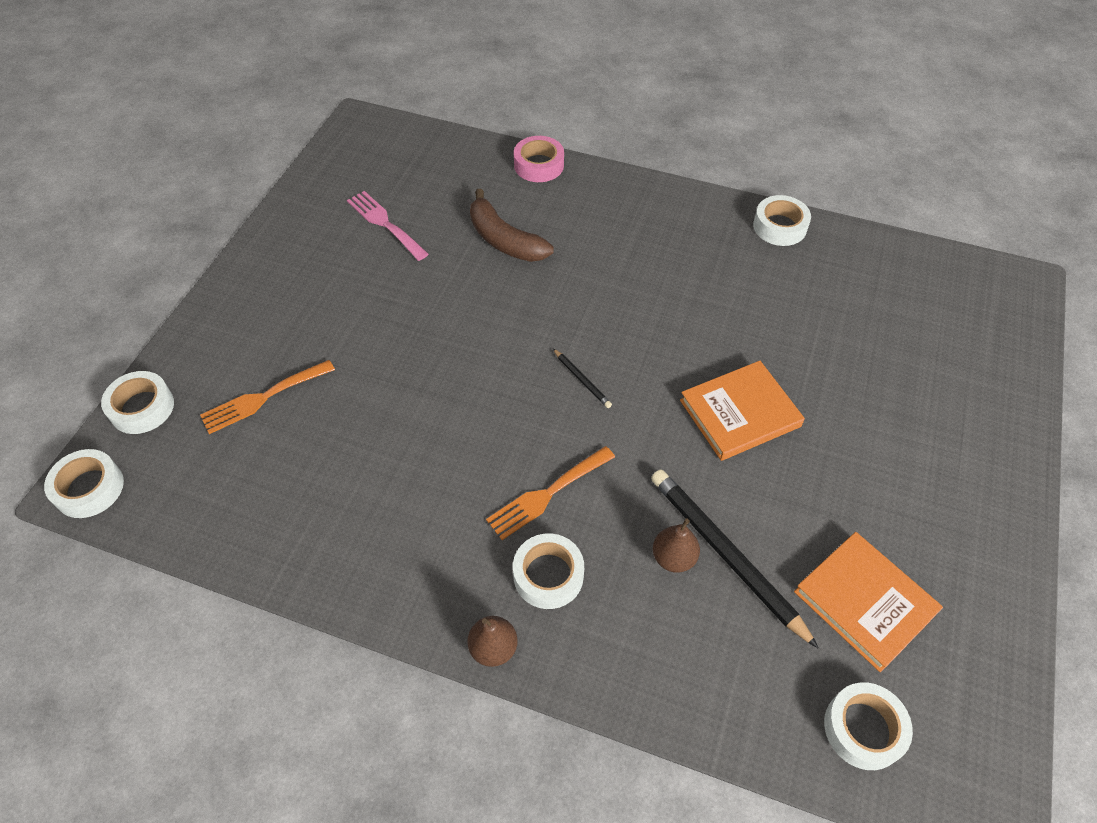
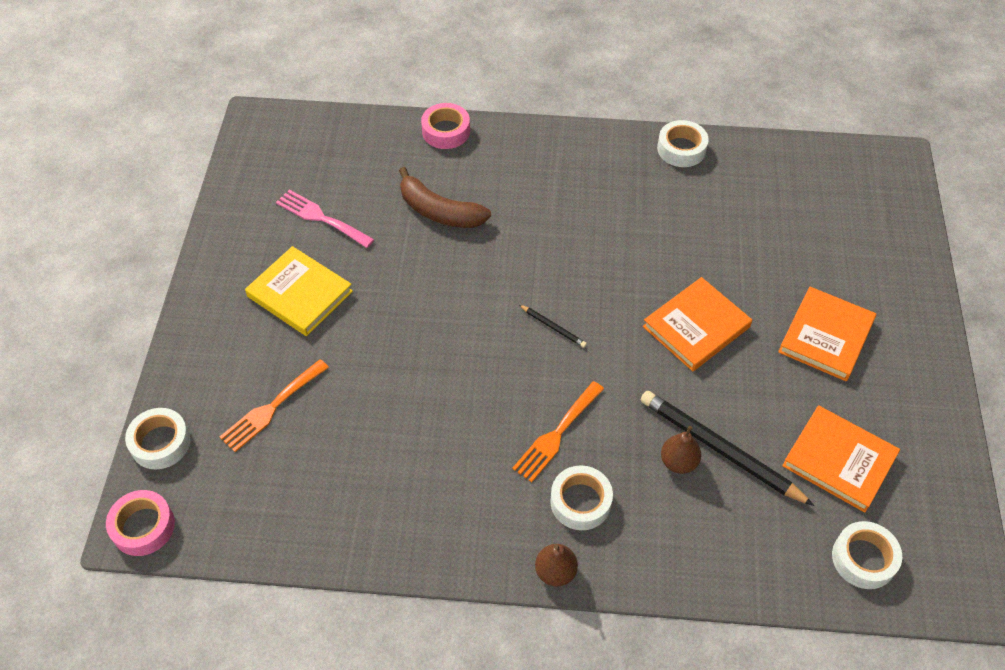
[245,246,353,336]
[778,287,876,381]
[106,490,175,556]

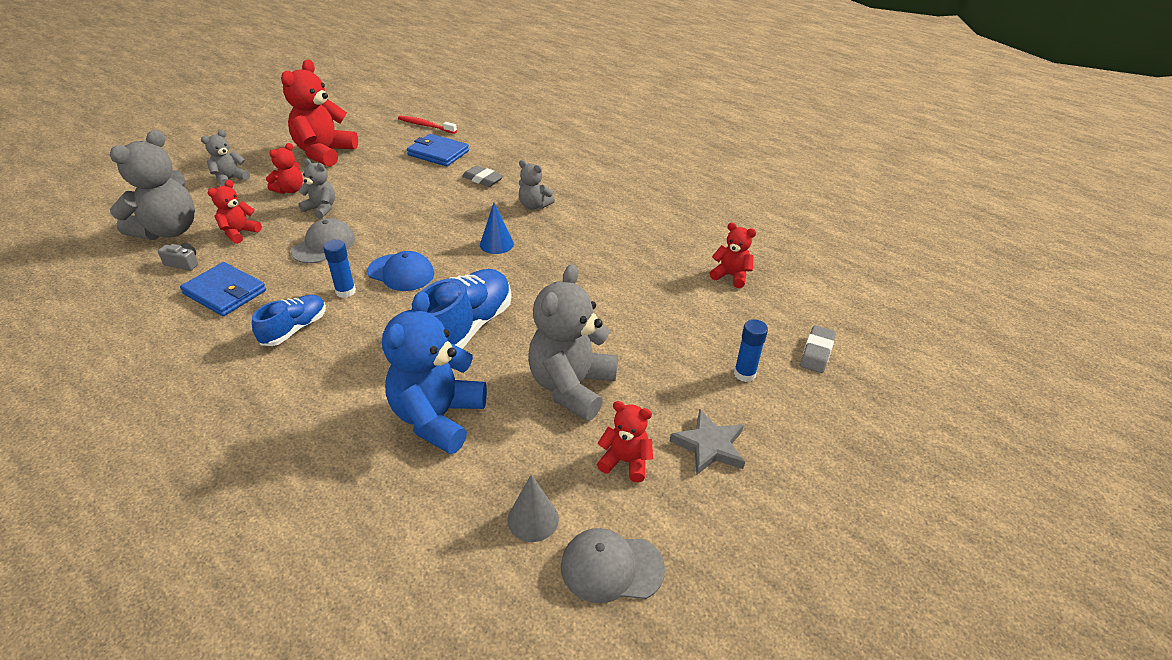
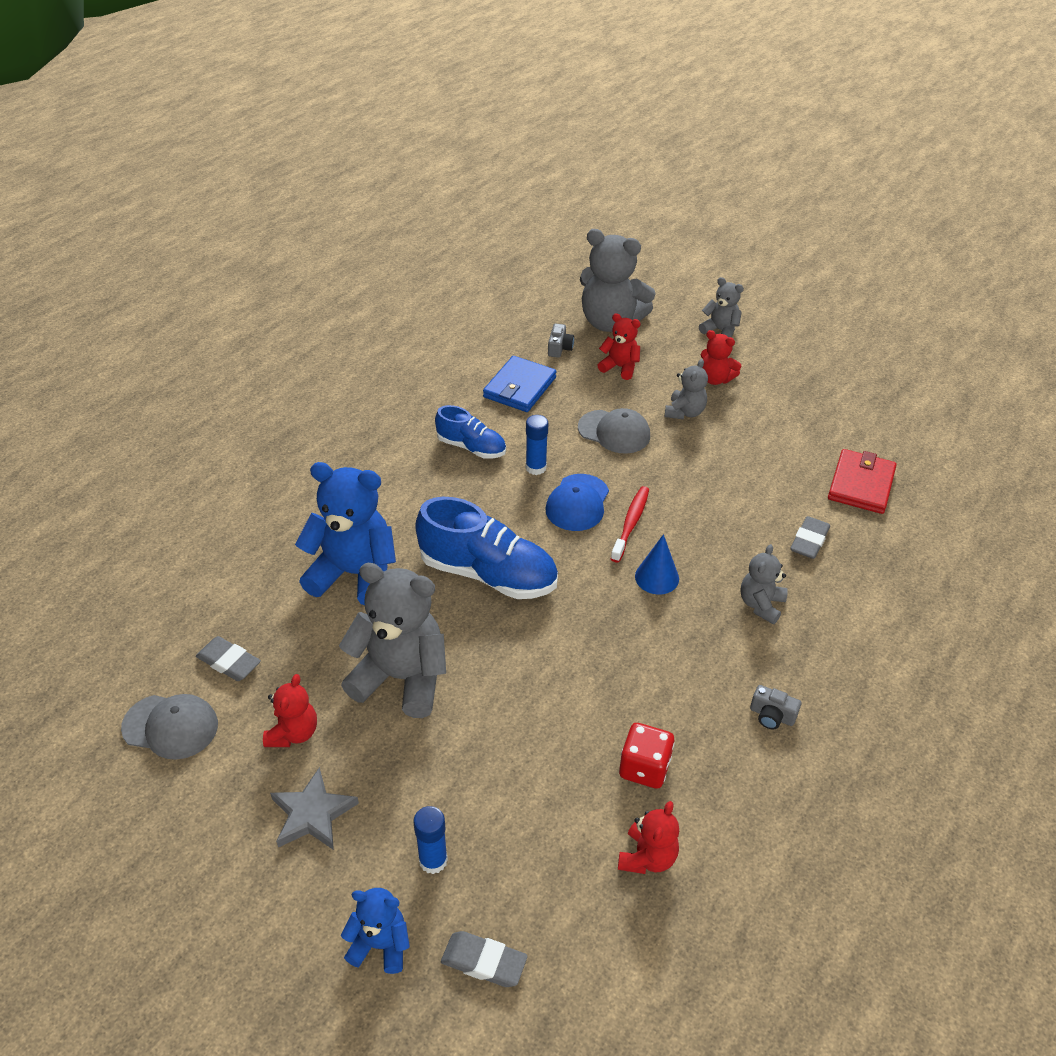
[281,60,358,167] (first image)
[341,888,410,974]
[619,723,675,789]
[750,685,801,729]
[611,486,649,563]
[196,636,261,681]
[828,449,897,514]
[121,694,218,760]

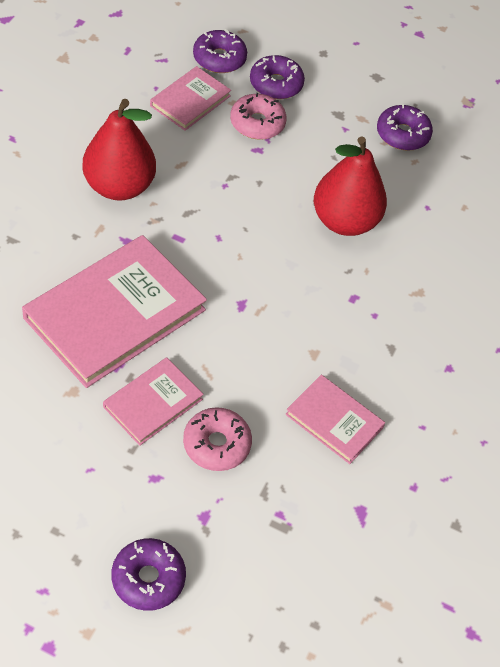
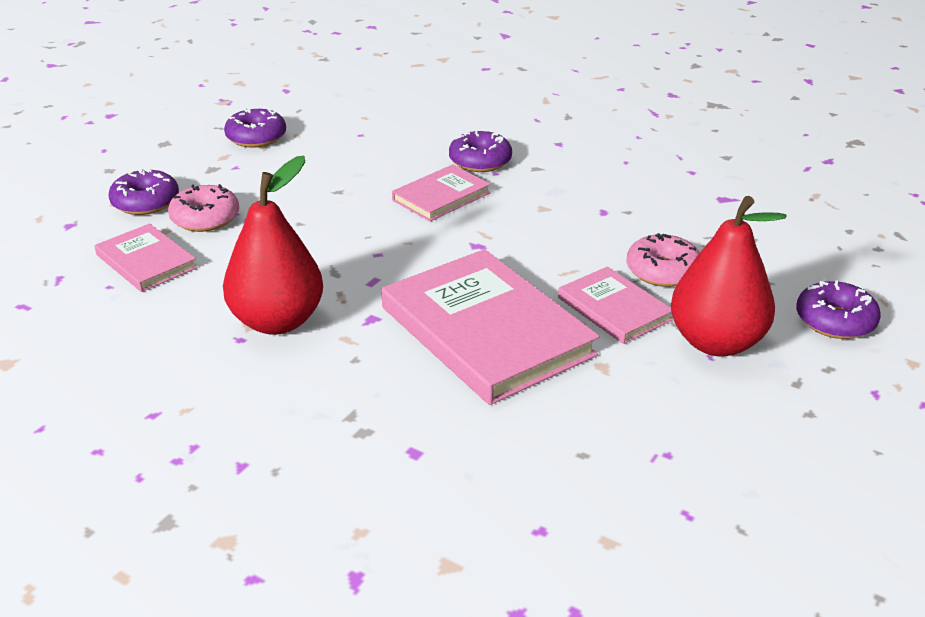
[449,130,512,172]
[392,164,491,221]
[671,196,786,357]

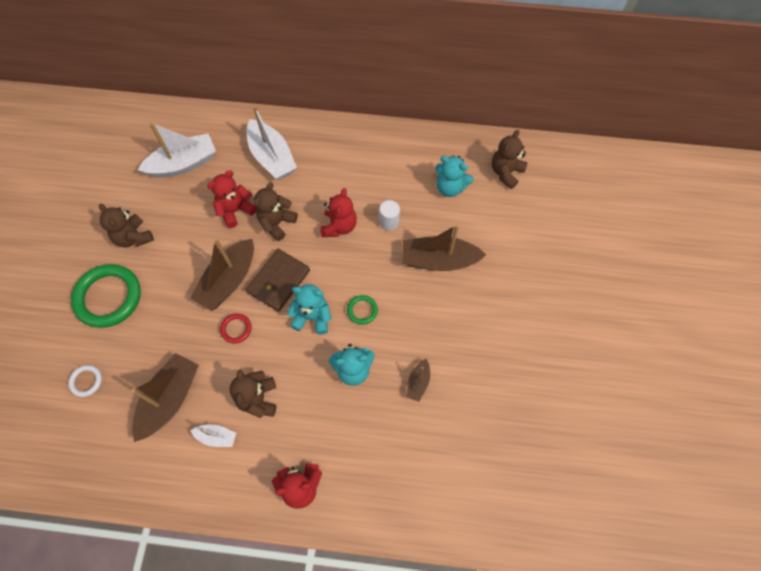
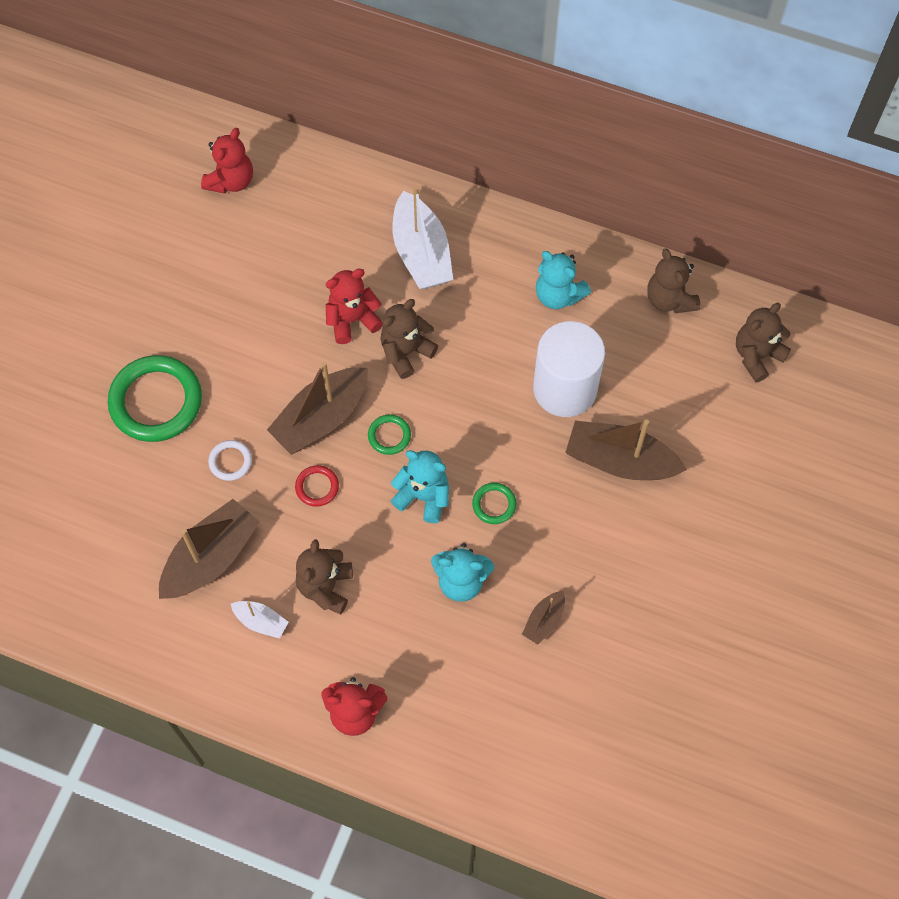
[138,122,216,178] (first image)
[208,440,252,481]
[647,248,700,313]
[201,128,253,193]
[536,251,591,309]
[368,414,411,455]
[533,321,605,417]

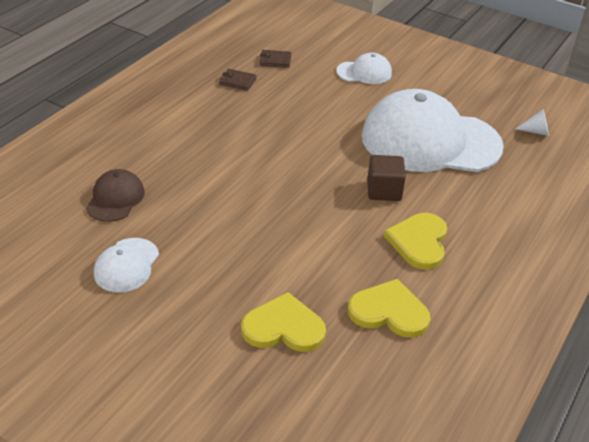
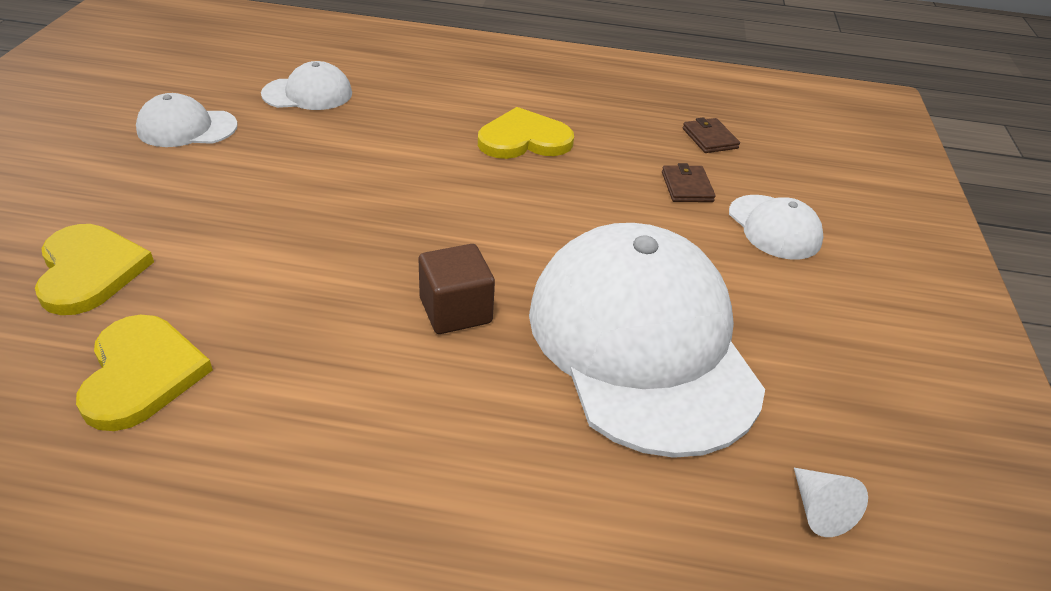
[662,163,716,202]
[478,107,574,159]
[261,61,352,110]

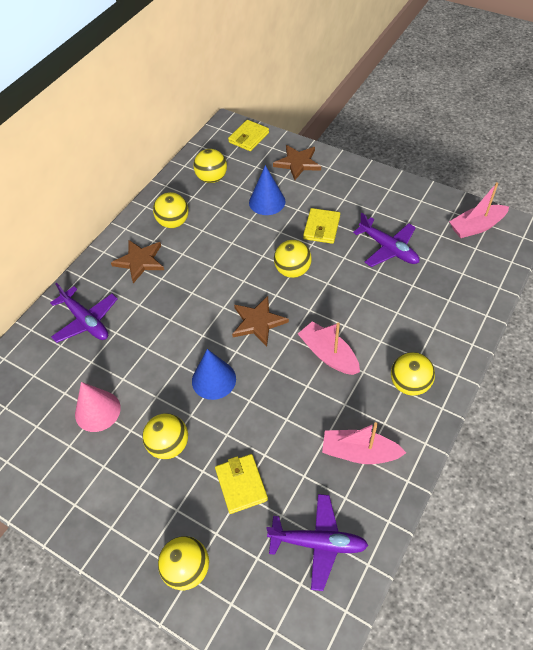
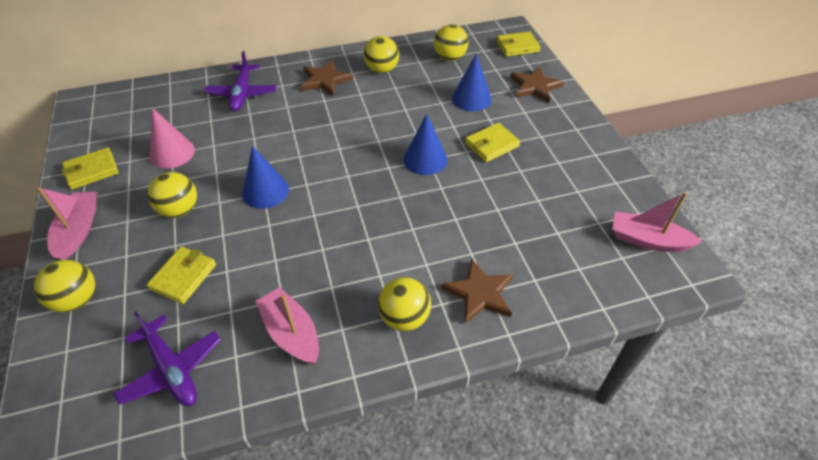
[353,213,419,267] (first image)
[62,147,119,189]
[441,258,513,324]
[36,187,97,260]
[403,114,447,175]

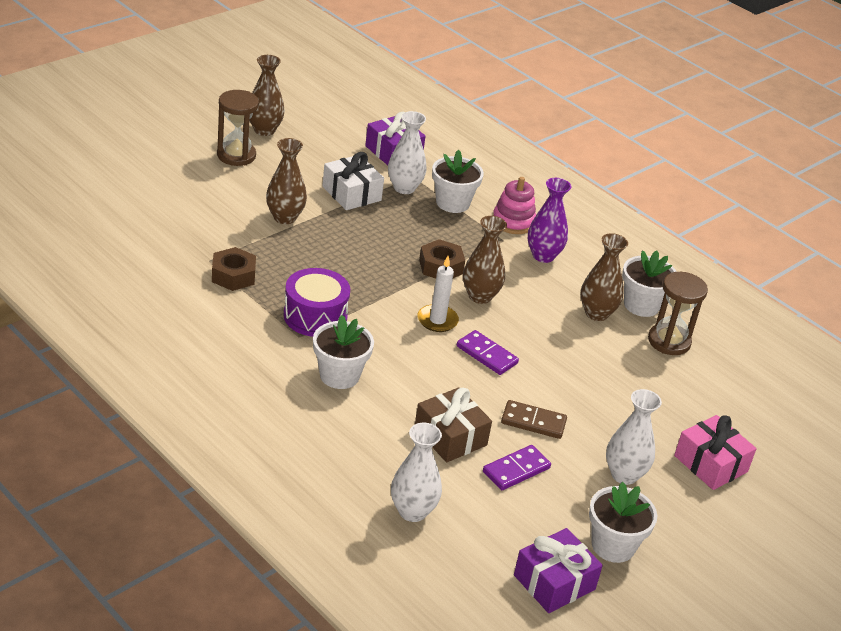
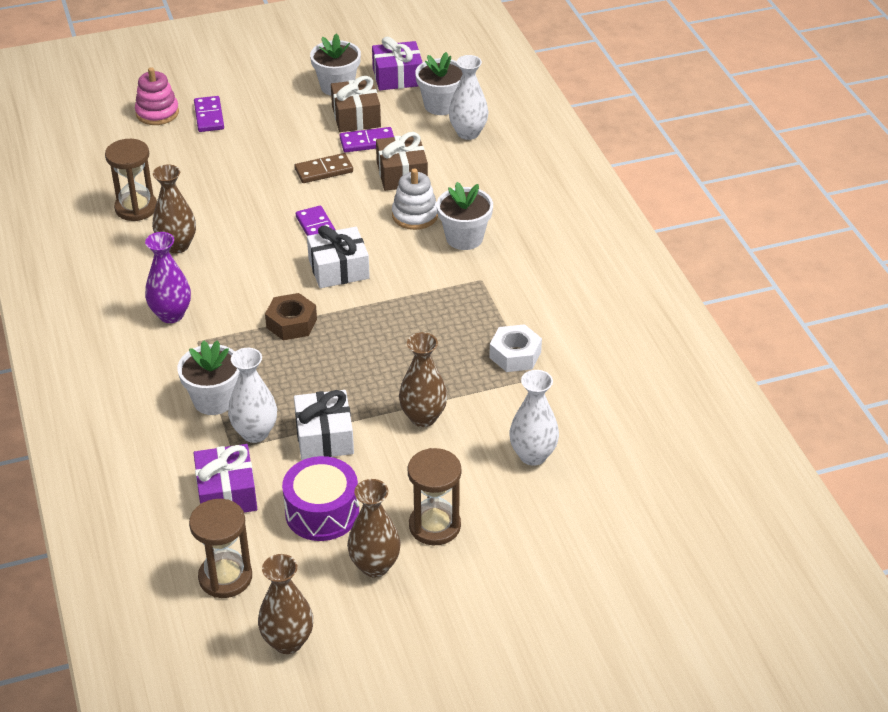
[189,499,252,598]
[331,76,381,132]
[392,168,438,230]
[282,456,359,541]
[258,554,313,654]
[135,67,179,125]
[509,370,559,466]
[415,52,463,115]
[307,226,370,288]
[194,96,224,132]
[489,324,542,372]
[294,153,353,183]

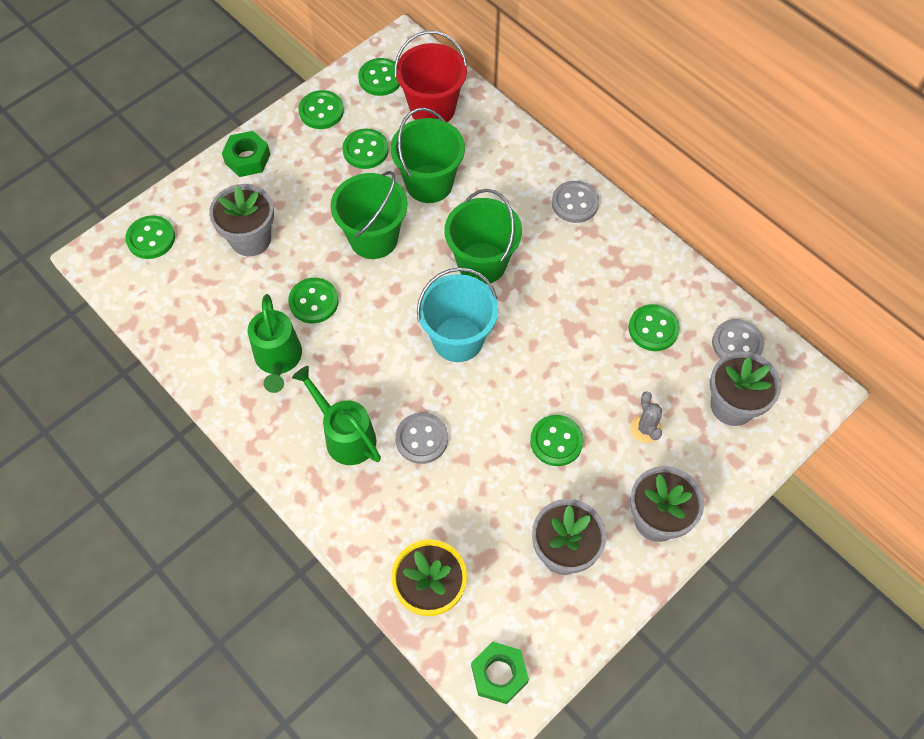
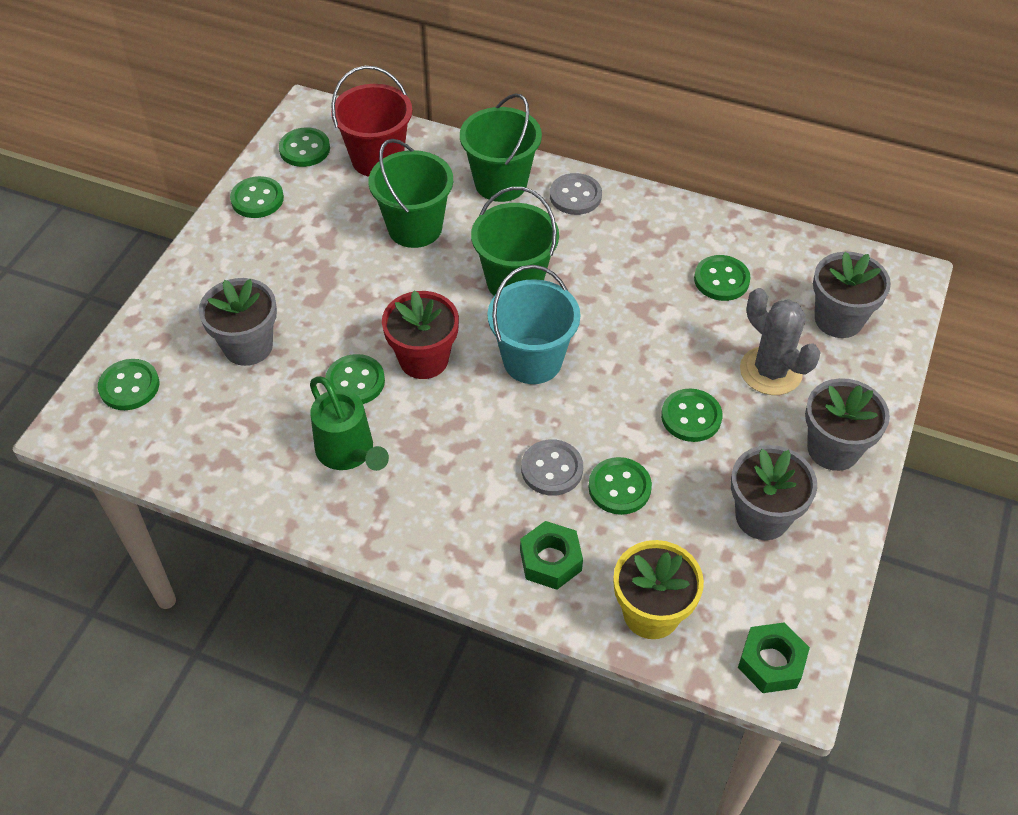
[292,366,381,465] (first image)
[712,319,764,359] (first image)
[382,290,459,379]
[520,521,583,590]
[460,94,542,202]
[588,457,652,515]
[740,288,820,395]

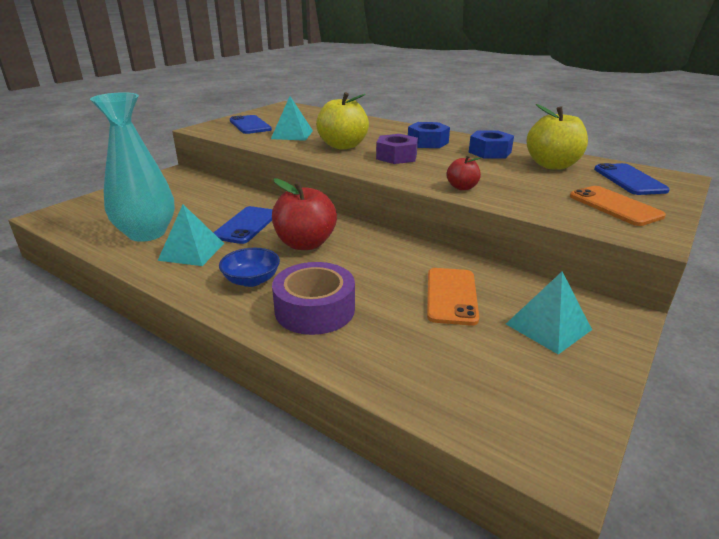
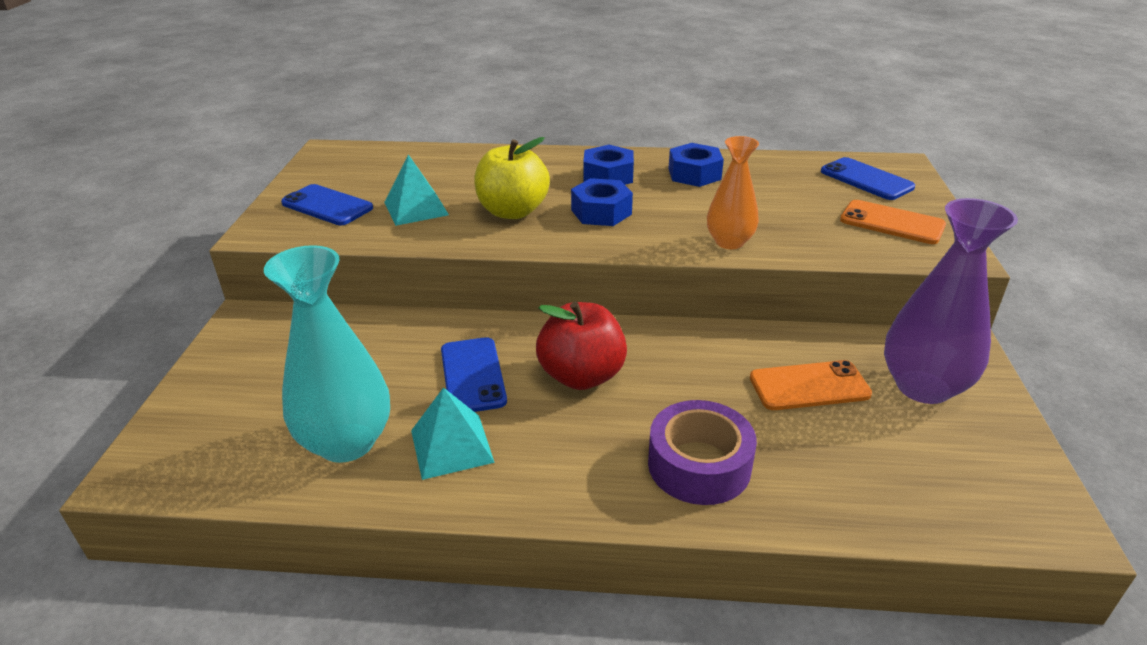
[219,248,280,287] (first image)
[526,104,588,170] (first image)
[707,136,759,249]
[884,198,1018,404]
[571,178,633,226]
[750,360,872,410]

